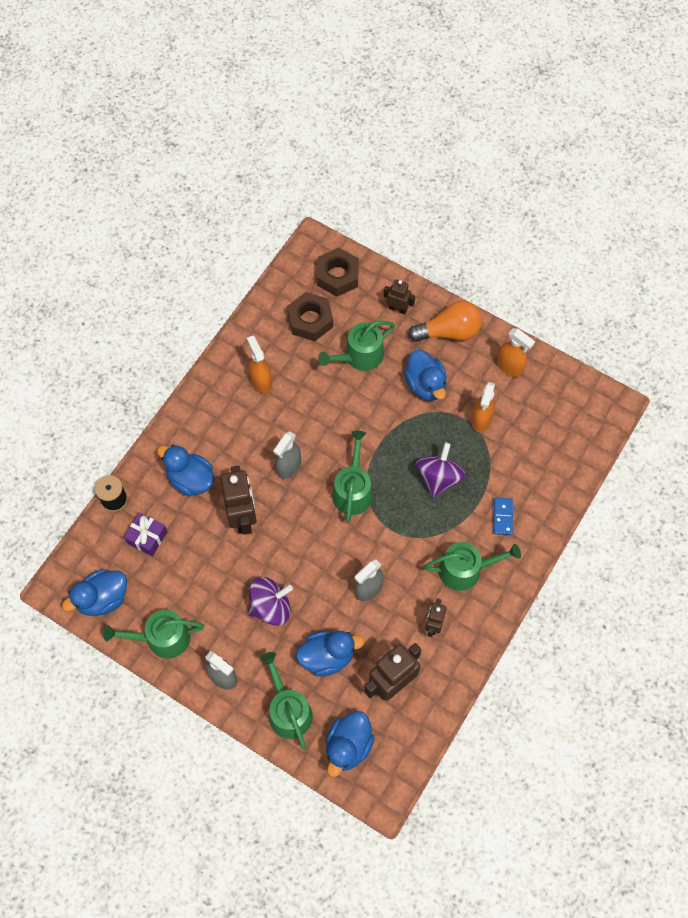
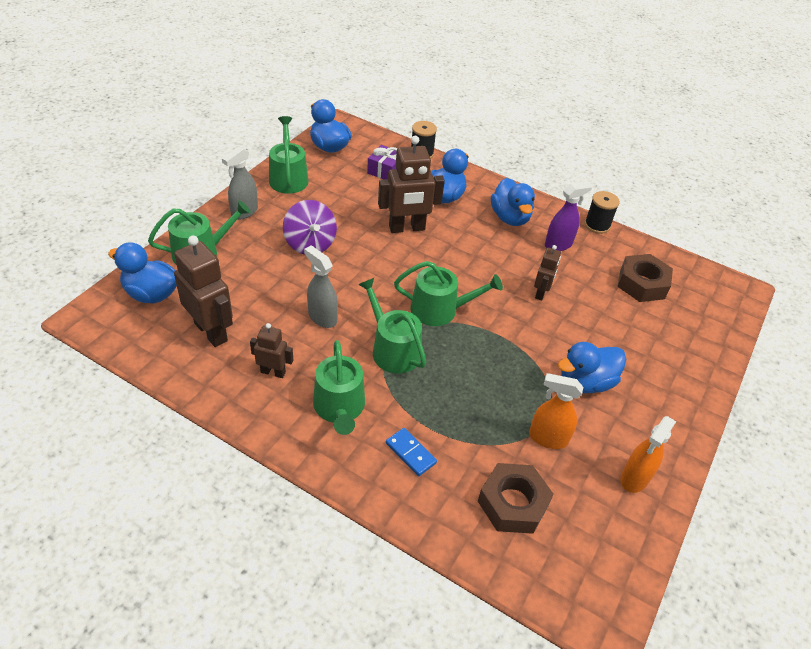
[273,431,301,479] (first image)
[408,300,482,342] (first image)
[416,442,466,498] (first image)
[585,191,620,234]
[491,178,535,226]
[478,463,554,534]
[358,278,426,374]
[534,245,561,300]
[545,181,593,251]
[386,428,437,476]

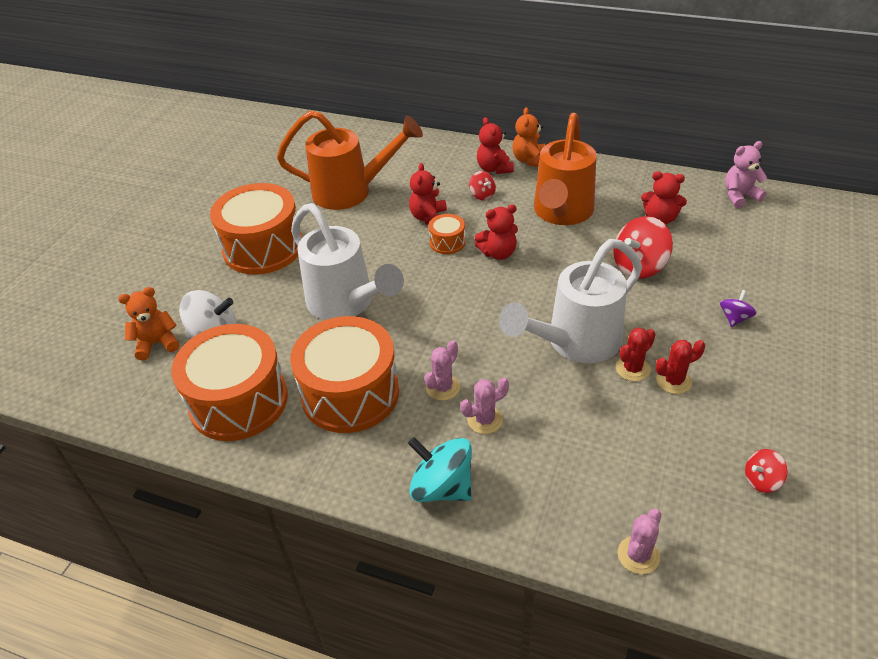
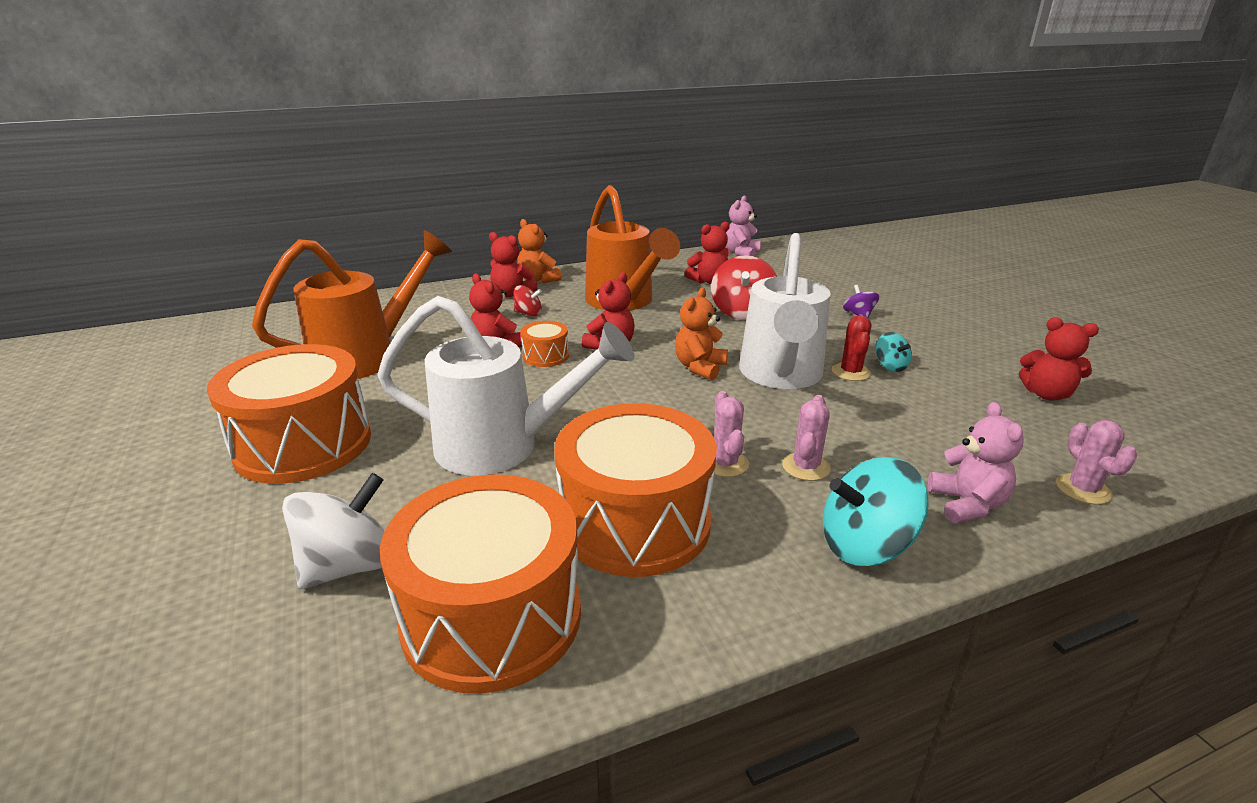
[928,402,1024,523]
[675,288,728,380]
[876,332,912,372]
[1019,317,1099,400]

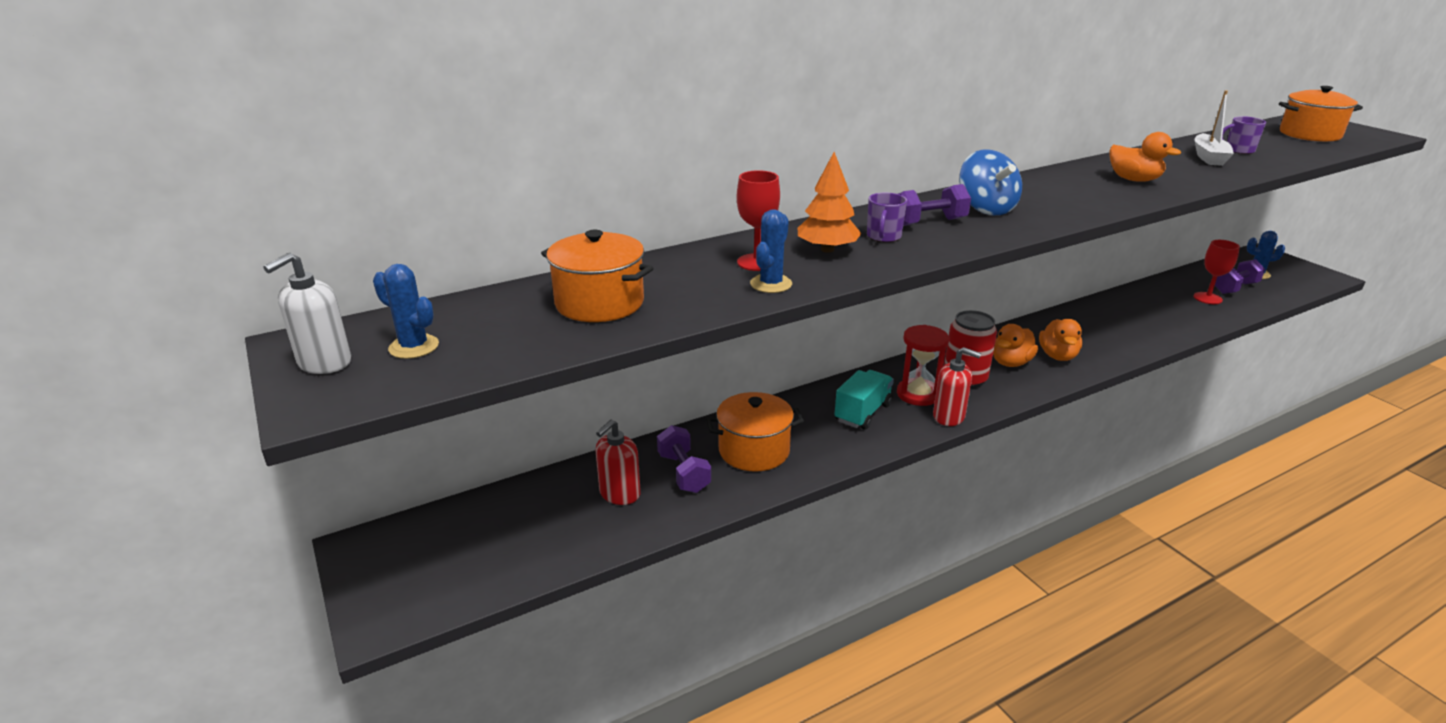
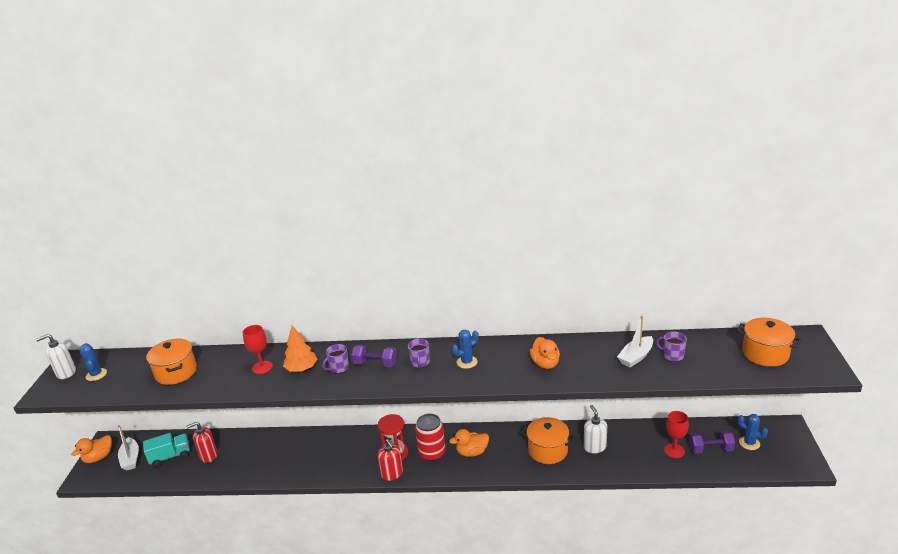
[657,425,711,493] (first image)
[118,425,139,471]
[584,405,607,453]
[521,417,575,464]
[452,329,479,369]
[143,433,190,467]
[71,435,112,463]
[408,339,430,368]

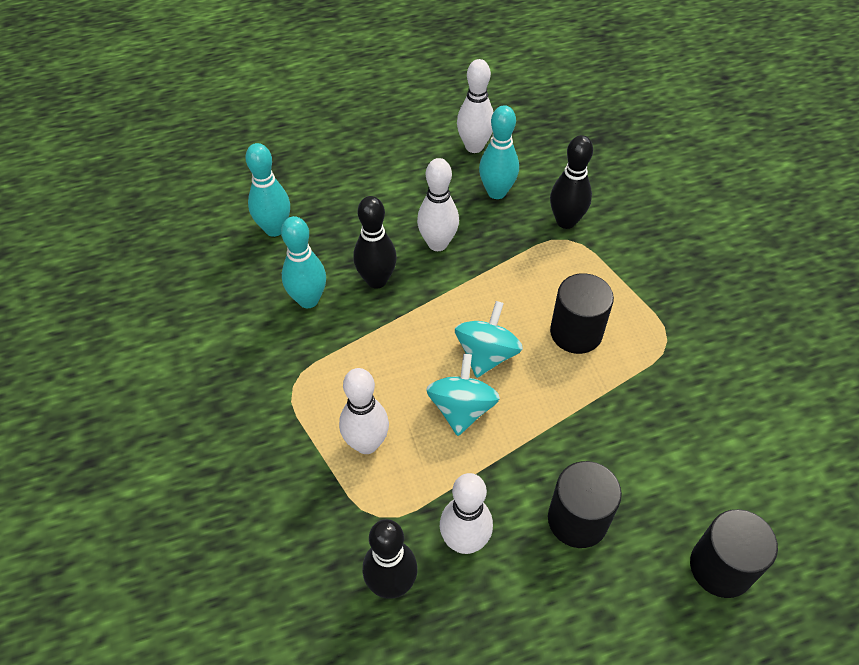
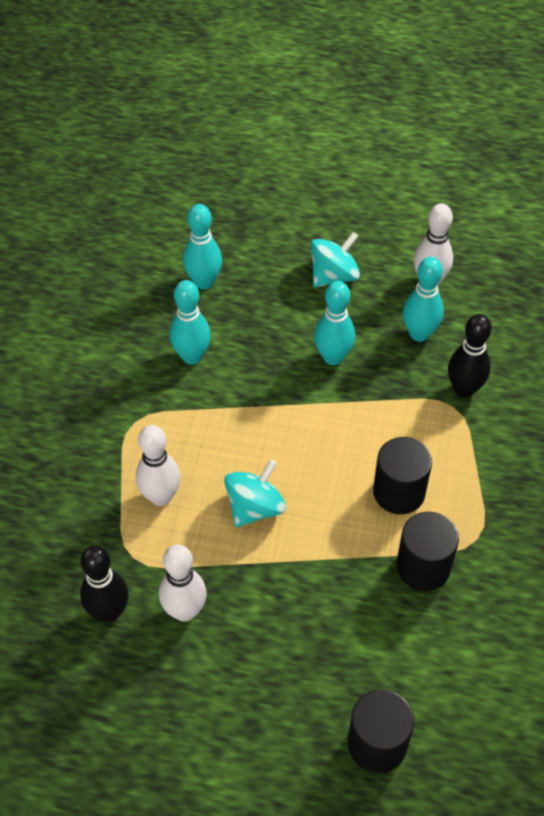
[353,196,397,289] (first image)
[311,232,360,287]
[396,512,459,591]
[314,281,355,365]

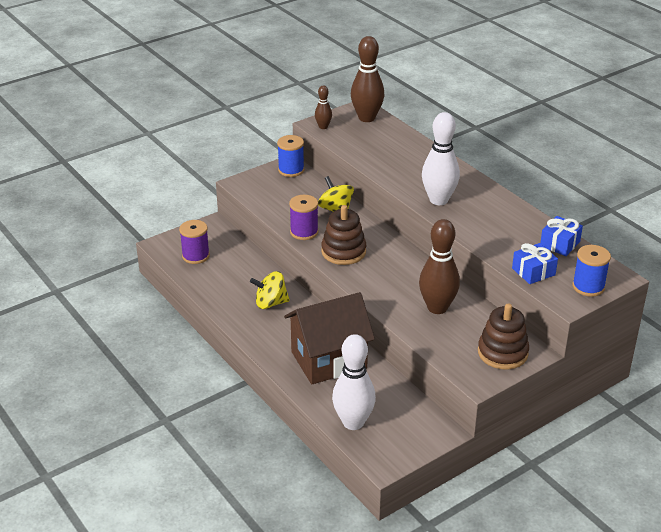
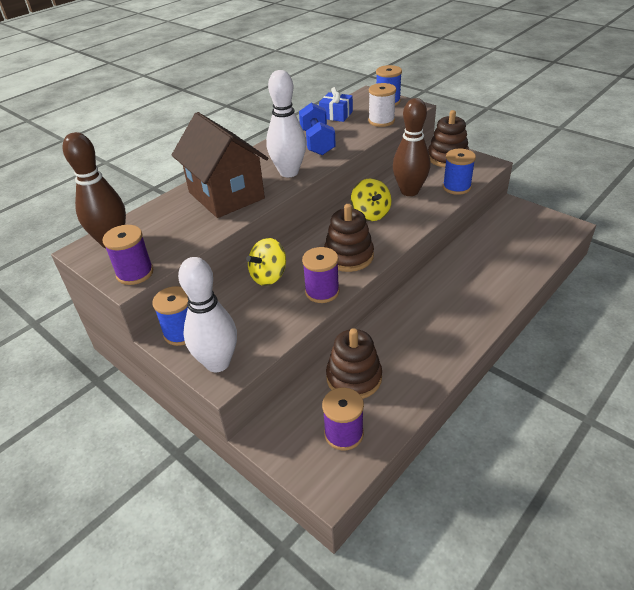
[299,103,336,155]
[326,328,382,399]
[443,149,476,195]
[351,178,391,221]
[172,112,268,218]
[178,257,237,372]
[102,225,153,285]
[368,83,396,127]

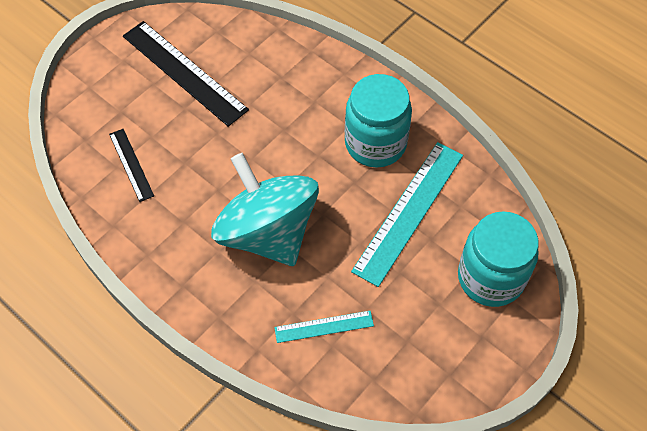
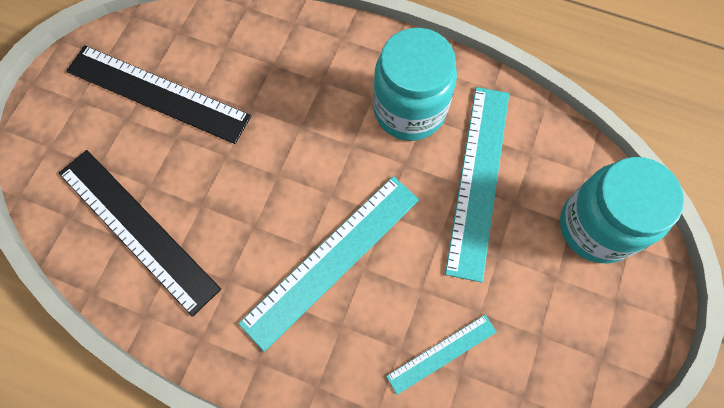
[238,176,419,352]
[58,150,221,317]

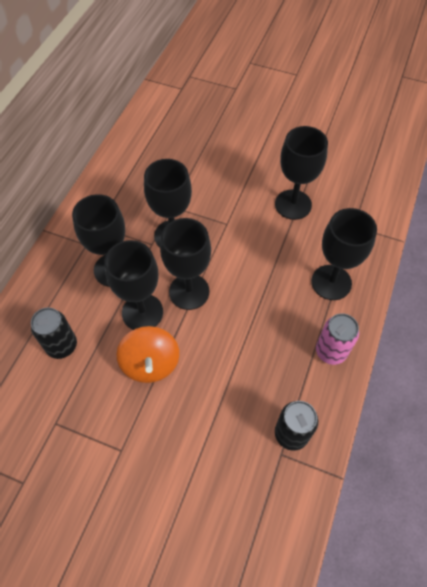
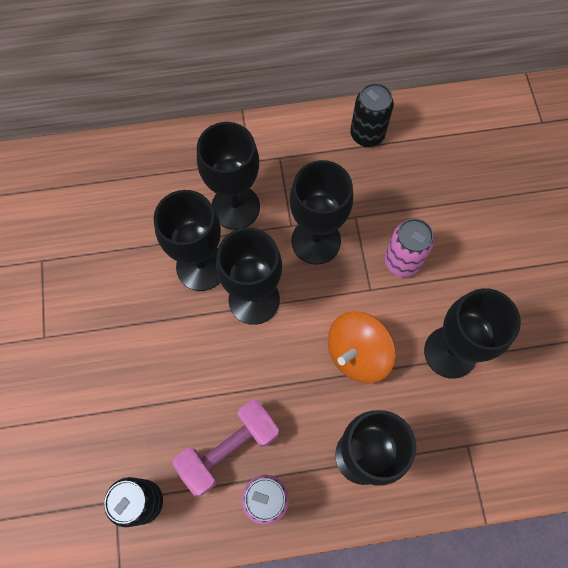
[172,400,279,496]
[384,218,434,277]
[350,83,394,147]
[328,311,396,383]

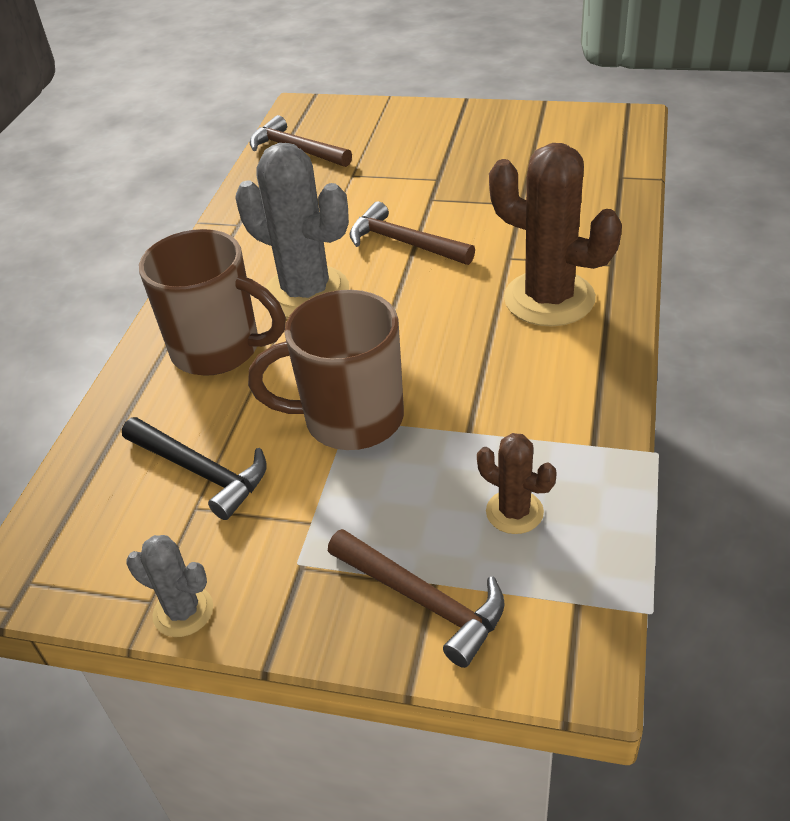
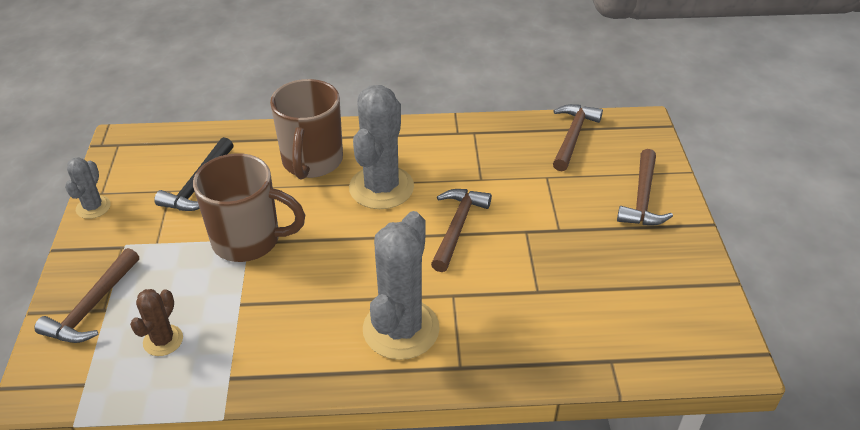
[617,149,673,225]
[363,211,440,360]
[193,153,305,262]

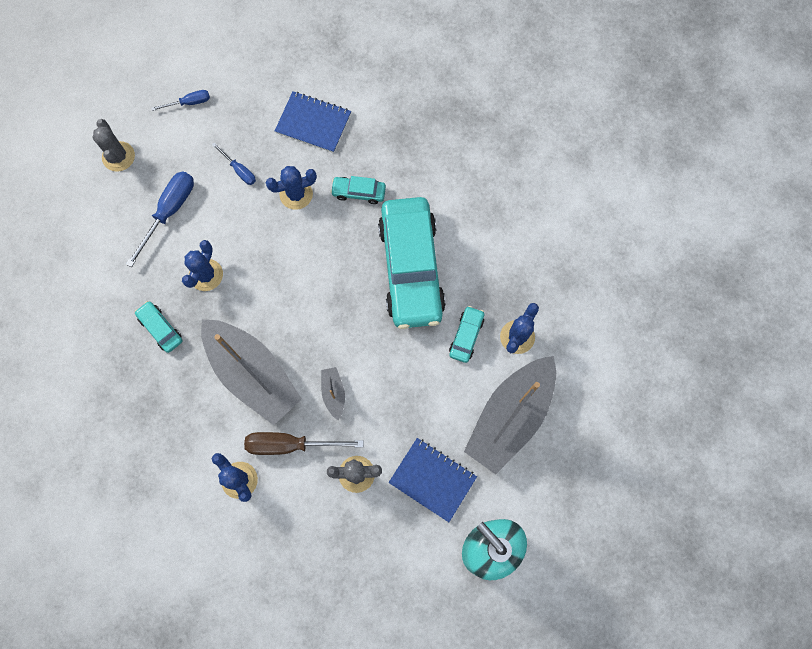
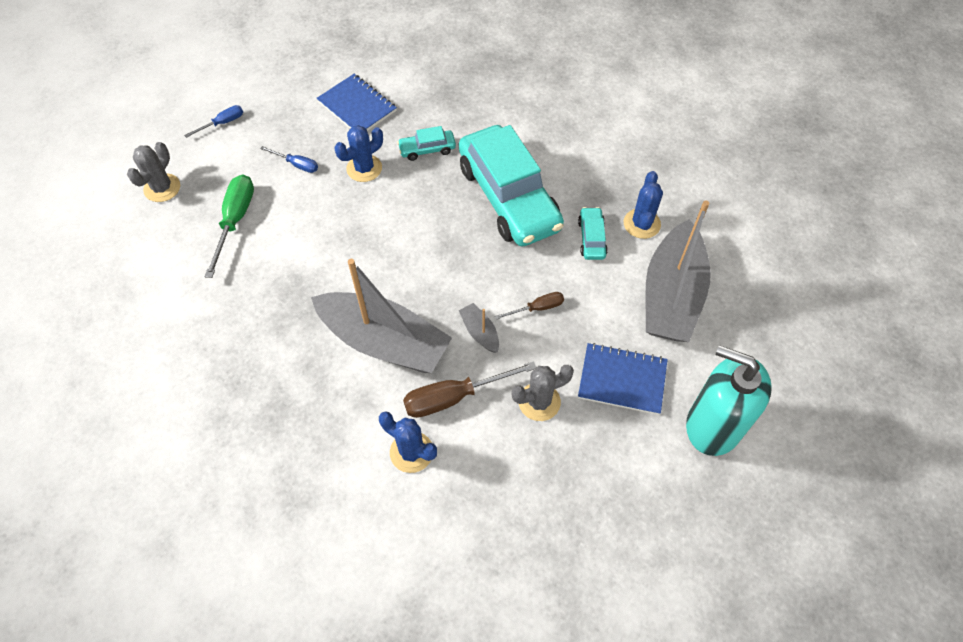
[135,301,183,353] (first image)
[182,240,223,291] (first image)
[495,292,564,320]
[204,175,254,278]
[127,142,180,202]
[317,74,397,131]

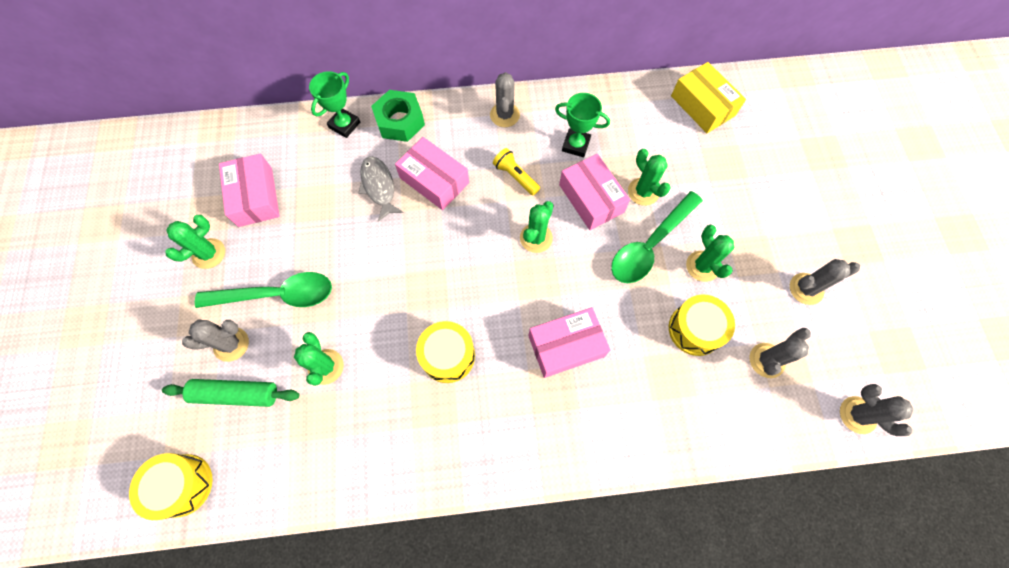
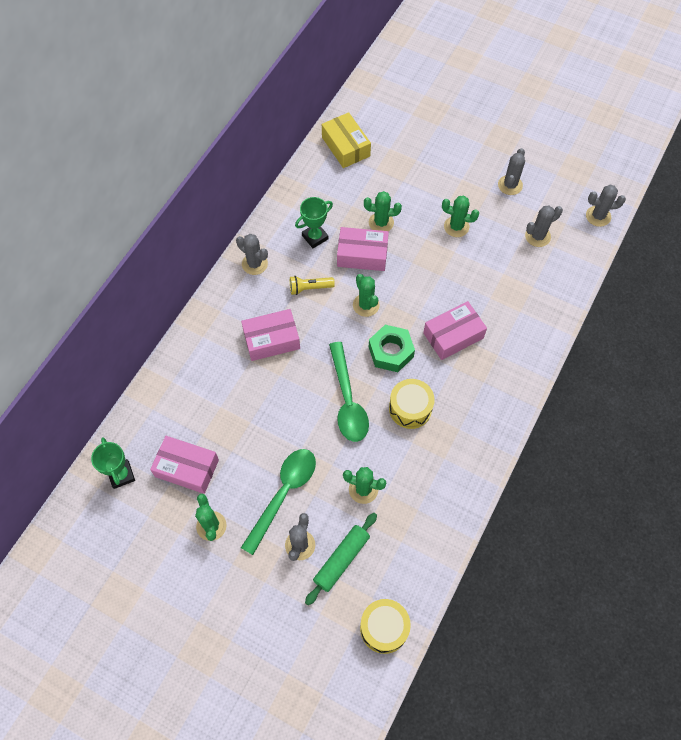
[358,156,404,221] (first image)
[669,295,735,356] (first image)
[91,437,135,489]
[369,325,415,372]
[329,342,369,442]
[423,301,487,360]
[322,112,371,168]
[525,206,563,247]

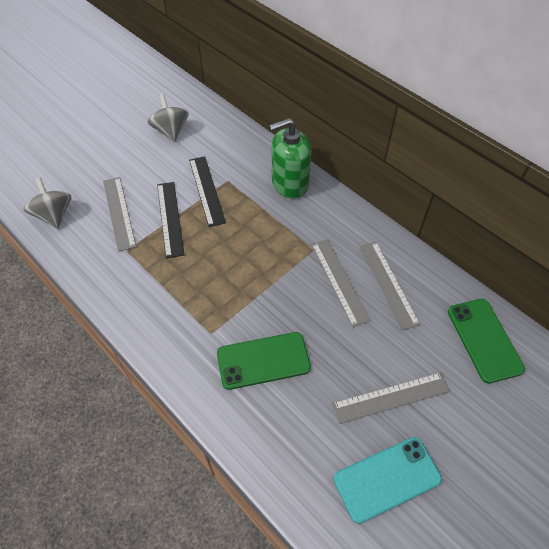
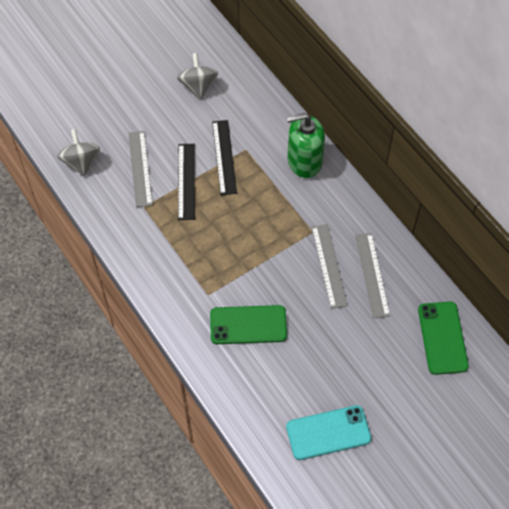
[332,372,450,424] (first image)

